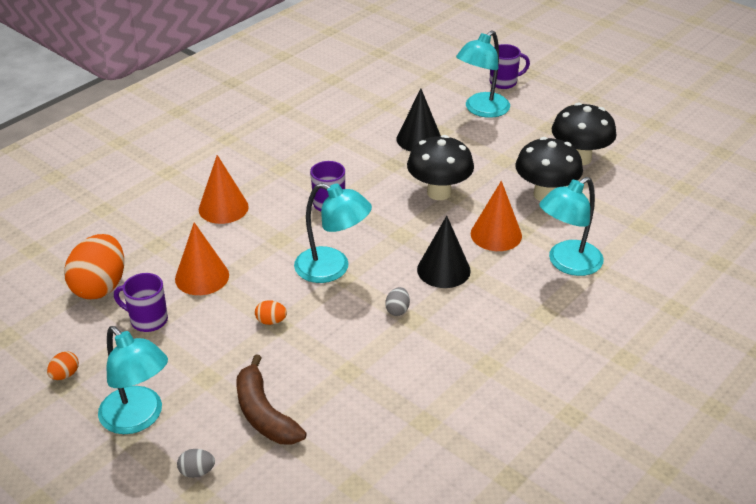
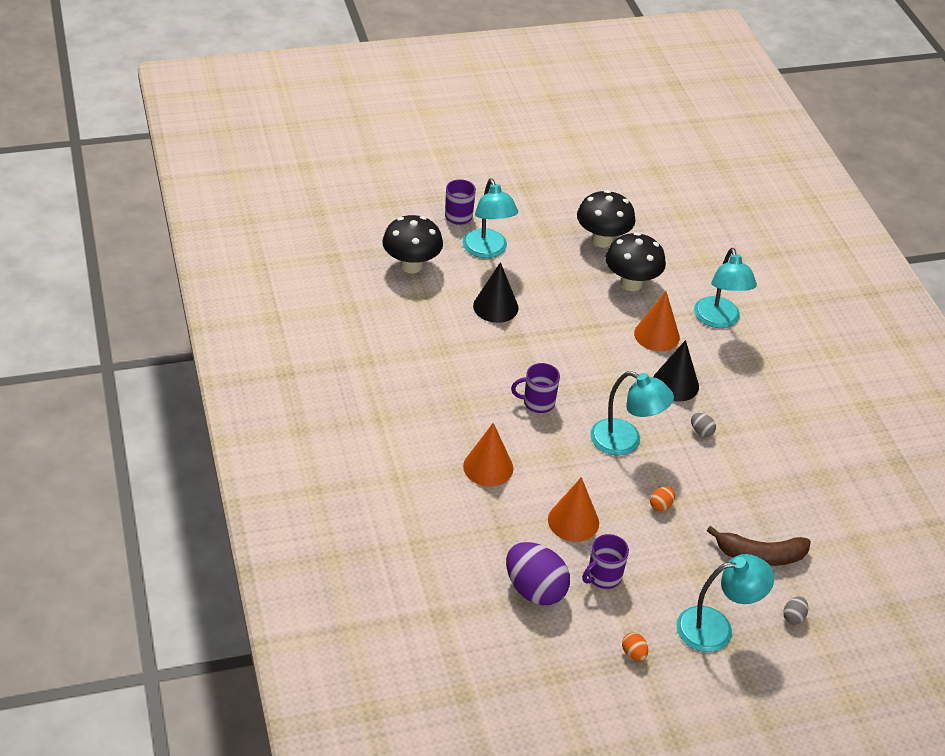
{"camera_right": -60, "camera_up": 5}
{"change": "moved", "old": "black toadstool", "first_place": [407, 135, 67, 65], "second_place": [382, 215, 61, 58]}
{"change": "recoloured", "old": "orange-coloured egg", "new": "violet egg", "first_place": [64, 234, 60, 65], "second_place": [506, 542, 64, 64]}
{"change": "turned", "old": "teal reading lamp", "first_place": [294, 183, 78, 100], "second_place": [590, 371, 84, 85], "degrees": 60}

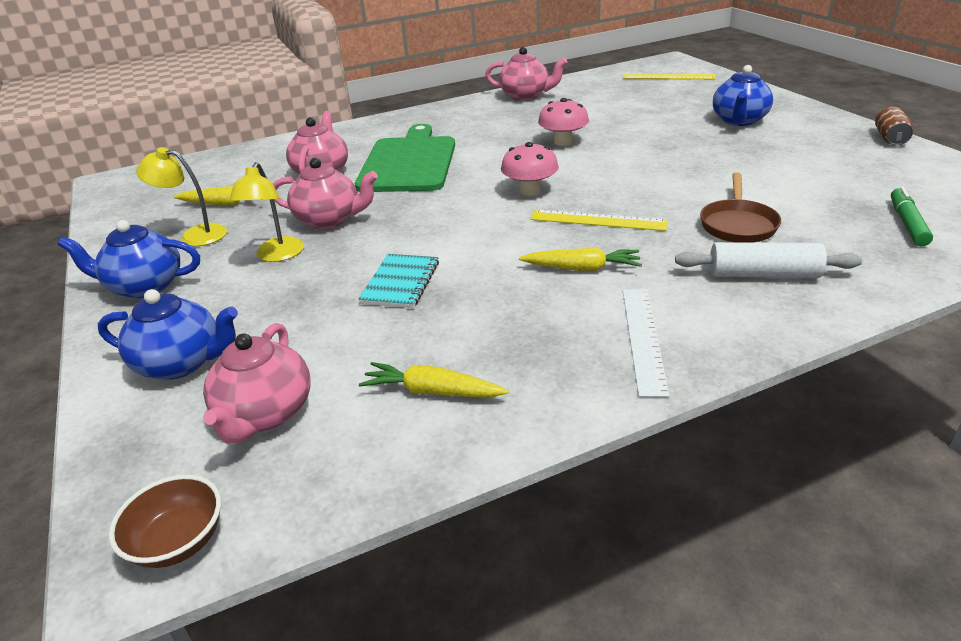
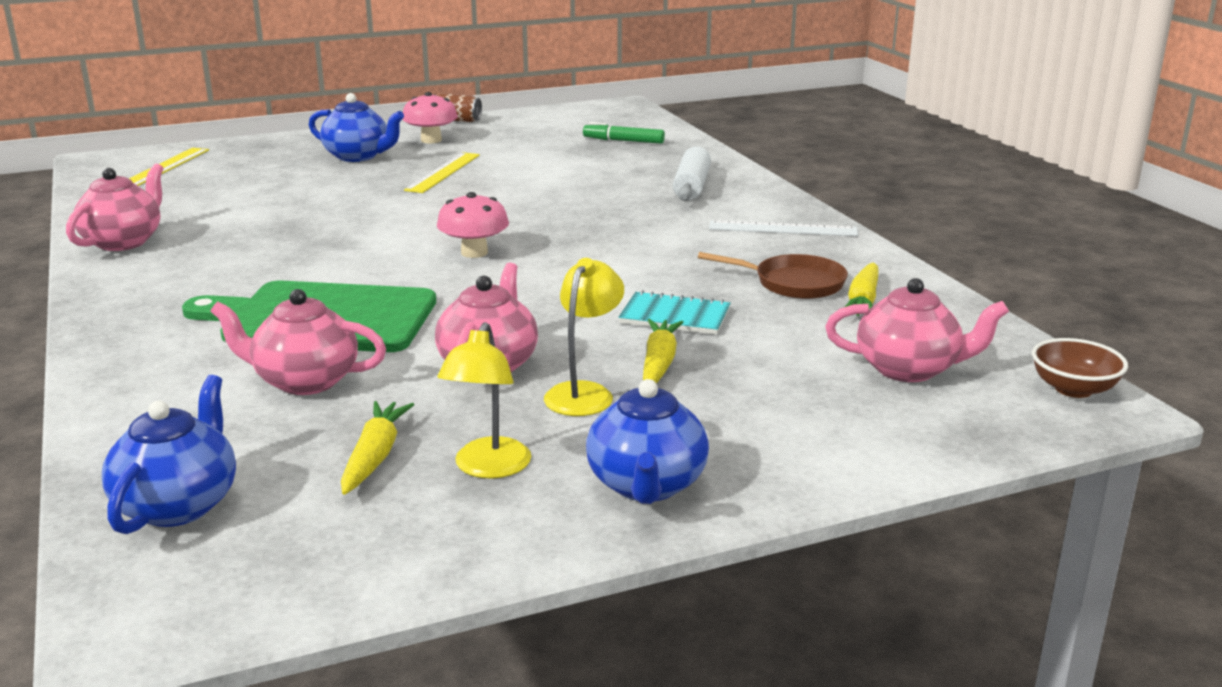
{"camera_right": -90, "camera_up": -10}
{"change": "moved", "old": "cobalt china teapot", "first_place": [98, 289, 140, 91], "second_place": [102, 375, 134, 159]}
{"change": "moved", "old": "rosy toadstool", "first_place": [538, 98, 51, 48], "second_place": [402, 92, 56, 51]}
{"change": "moved", "old": "golden measuring stick", "first_place": [531, 209, 137, 22], "second_place": [404, 152, 76, 41]}
{"change": "turned", "old": "golden reading lamp", "first_place": [229, 162, 75, 100], "second_place": [544, 258, 80, 158], "degrees": -75}
{"change": "moved", "old": "golden root vegetable", "first_place": [519, 247, 123, 24], "second_place": [643, 319, 40, 65]}
{"change": "moved", "old": "russet frying pan", "first_place": [700, 172, 81, 71], "second_place": [698, 252, 150, 47]}

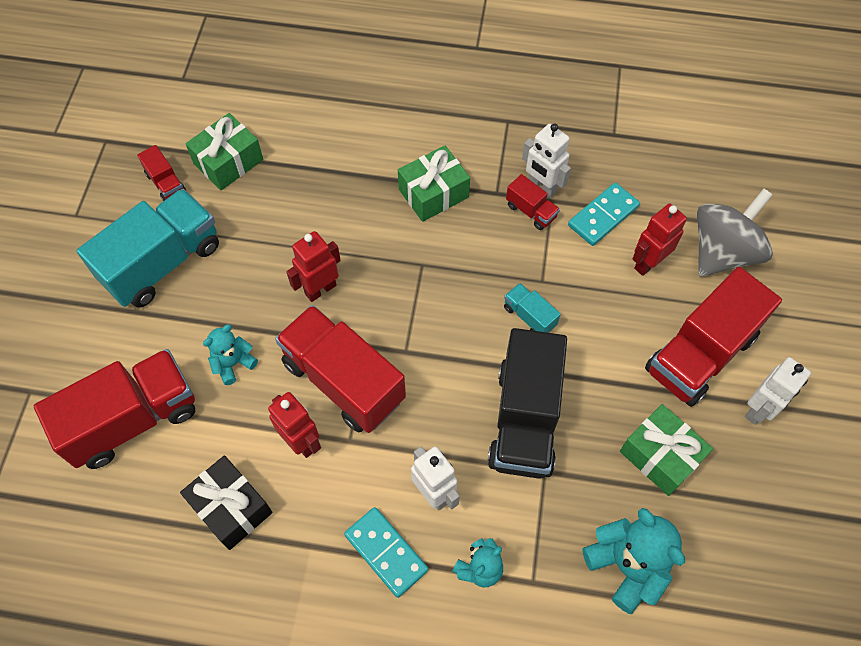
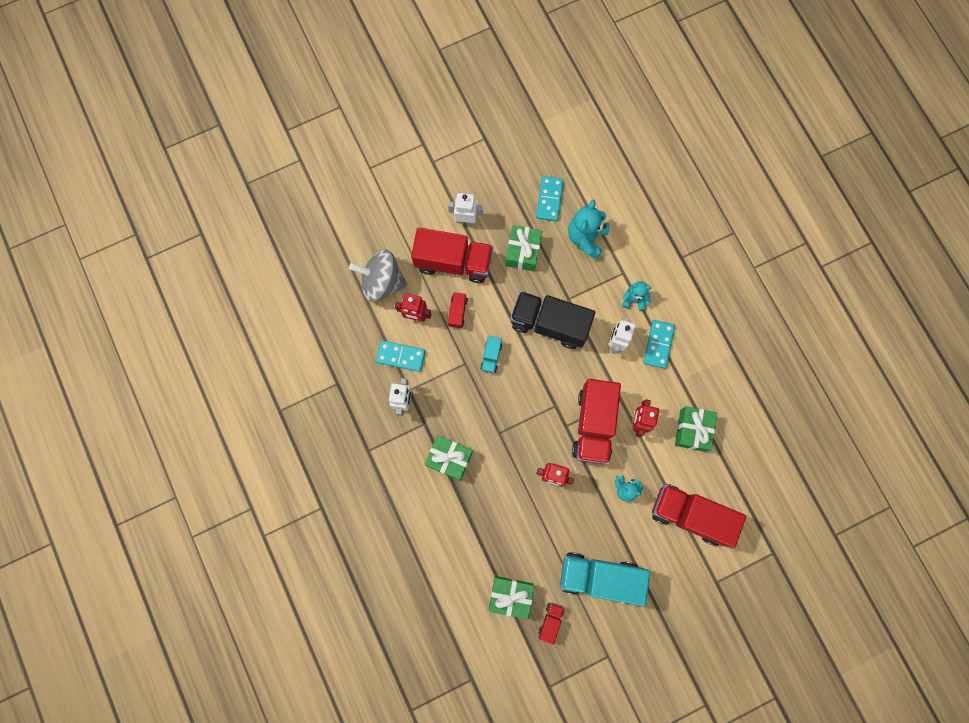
{"camera_right": -125, "camera_up": 15}
{"change": "moved", "old": "crimson toy truck", "first_place": [506, 174, 54, 56], "second_place": [448, 292, 20, 36]}
{"change": "turned", "old": "black toy truck", "first_place": [488, 328, 79, 151], "second_place": [510, 291, 85, 58], "degrees": -135}
{"change": "added", "new": "teal domino", "second_place": [536, 176, 28, 45]}
{"change": "recoloured", "old": "black gift", "new": "leaf-green gift", "first_place": [180, 455, 92, 95], "second_place": [675, 406, 42, 46]}

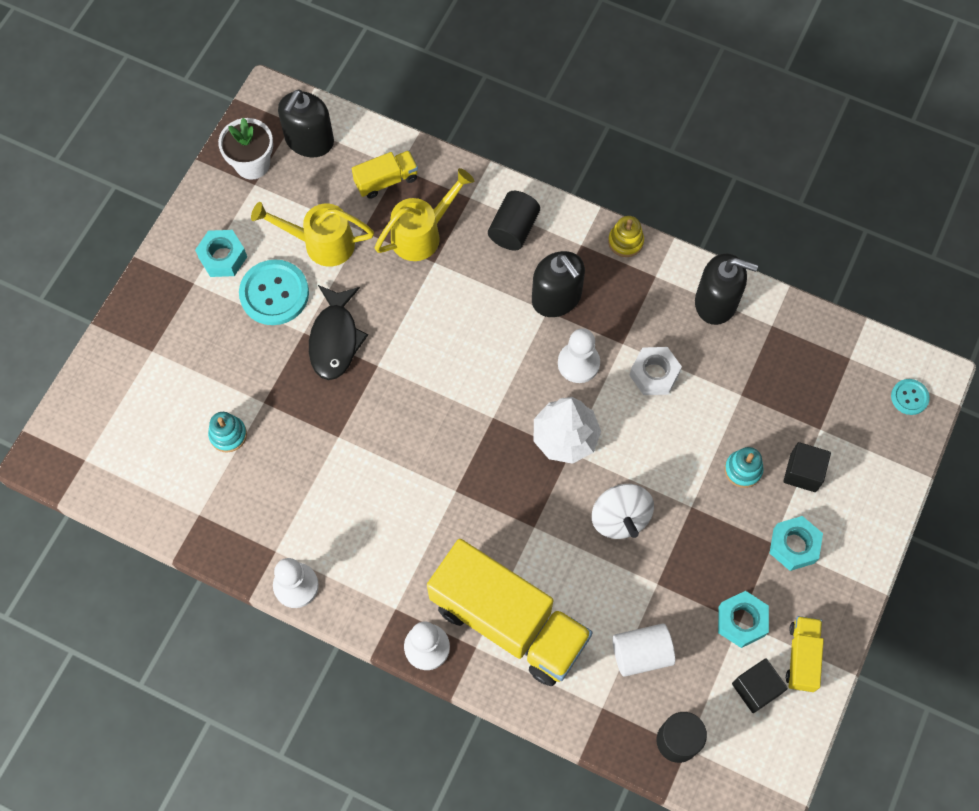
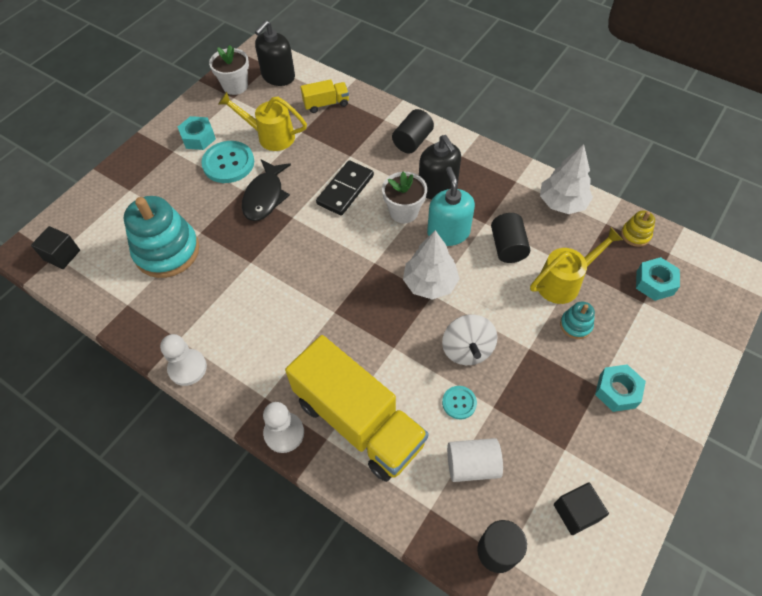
{"camera_right": 10, "camera_up": -10}
{"change": "moved", "old": "black cube", "first_place": [783, 442, 48, 50], "second_place": [31, 226, 49, 43]}
{"change": "resized", "old": "teal stacking toy", "first_place": [208, 412, 39, 41], "second_place": [124, 196, 75, 82], "factor": 2.21}
{"change": "added", "new": "black domino", "second_place": [316, 160, 58, 56]}
{"change": "added", "new": "snow-white flower pot", "second_place": [382, 172, 45, 51]}
{"change": "replaced", "old": "snow-white pawn", "new": "teal soap dispenser", "first_place": [558, 328, 42, 55], "second_place": [427, 167, 48, 79]}
{"change": "moved", "old": "teal button", "first_place": [891, 379, 39, 36], "second_place": [442, 386, 35, 33]}
{"change": "replaced", "old": "snow-white hexagon nut", "new": "black solid cylinder", "first_place": [629, 347, 53, 48], "second_place": [491, 213, 39, 50]}
{"change": "moved", "old": "golden sprinkling can", "first_place": [375, 168, 99, 93], "second_place": [530, 227, 93, 77]}
{"change": "replaced", "old": "black soap dispenser", "new": "snow-white tree", "first_place": [695, 253, 63, 72], "second_place": [540, 144, 53, 70]}
{"change": "moved", "old": "golden stacking toy", "first_place": [608, 216, 36, 41], "second_place": [621, 211, 34, 36]}
{"change": "moved", "old": "teal hexagon nut", "first_place": [718, 591, 51, 57], "second_place": [636, 257, 44, 44]}
{"change": "removed", "old": "golden toy truck", "first_place": [786, 616, 38, 76]}

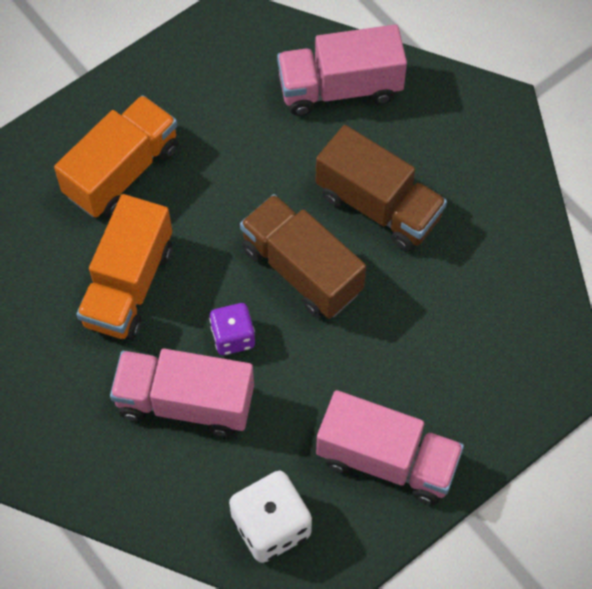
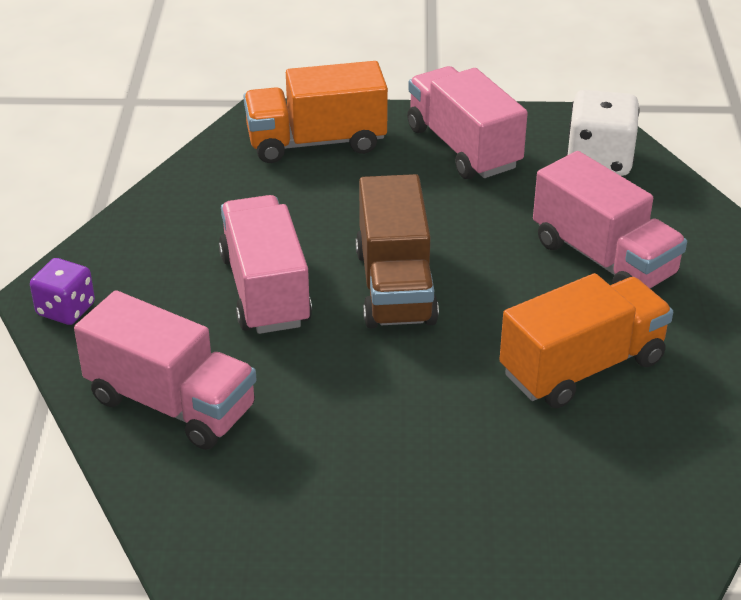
{"camera_right": -140, "camera_up": -25}
{"change": "moved", "old": "violet game die", "first_place": [210, 303, 45, 52], "second_place": [30, 258, 65, 67]}
{"change": "recoloured", "old": "russet toy truck", "new": "rosy toy truck", "first_place": [315, 125, 132, 127], "second_place": [219, 195, 93, 139]}
{"change": "moved", "old": "orange-coloured toy truck", "first_place": [54, 95, 124, 123], "second_place": [244, 61, 144, 102]}

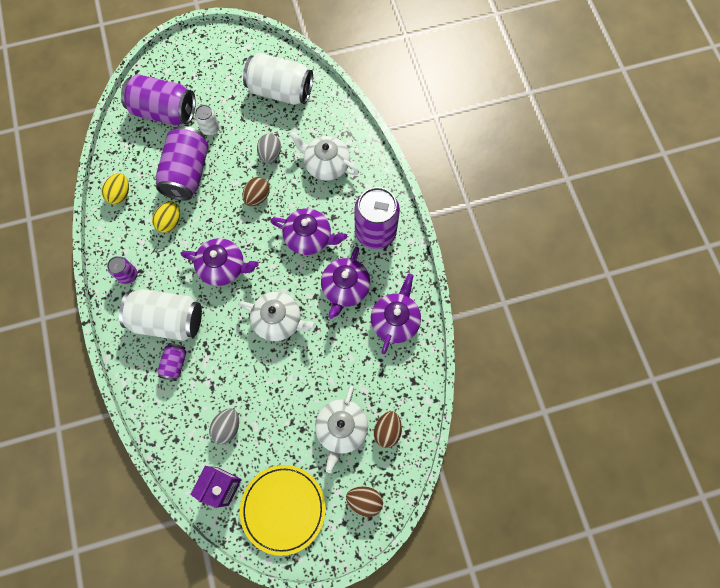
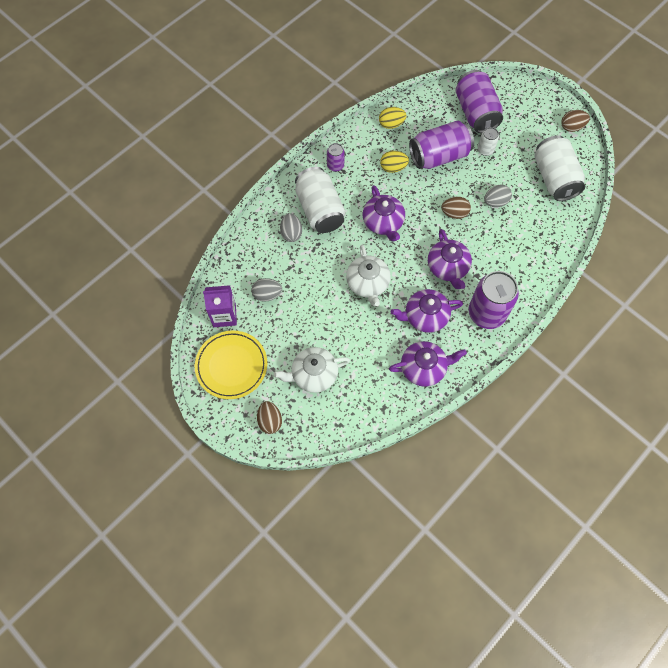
{"camera_right": 60, "camera_up": -5}
{"change": "replaced", "old": "violet tin", "new": "grey egg", "first_place": [158, 343, 28, 38], "second_place": [280, 213, 22, 29]}
{"change": "moved", "old": "russet egg", "first_place": [374, 411, 28, 37], "second_place": [561, 110, 29, 22]}
{"change": "removed", "old": "snow-white china teapot", "first_place": [289, 131, 70, 50]}

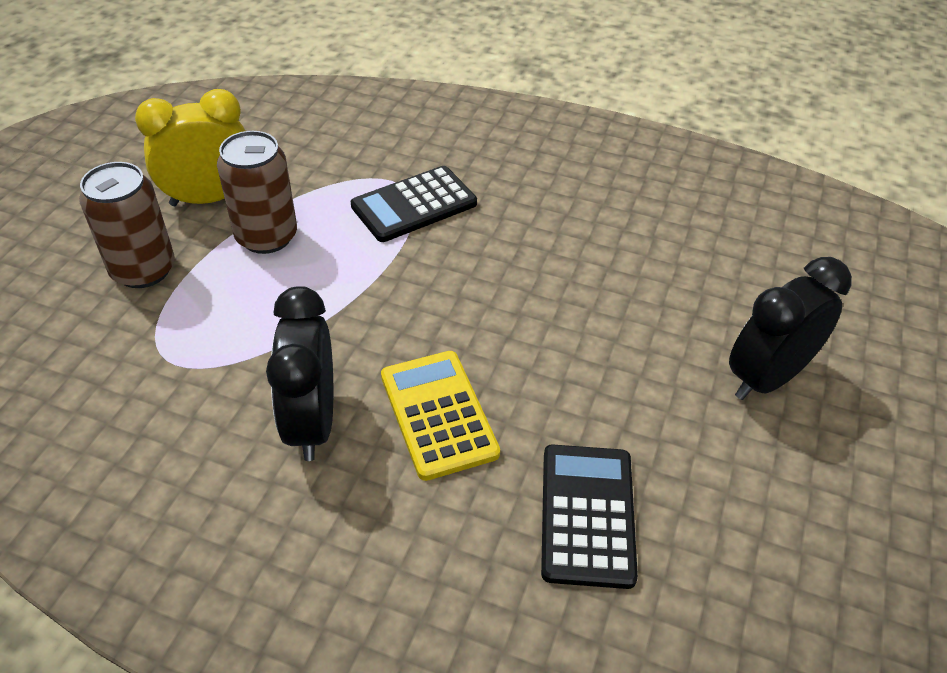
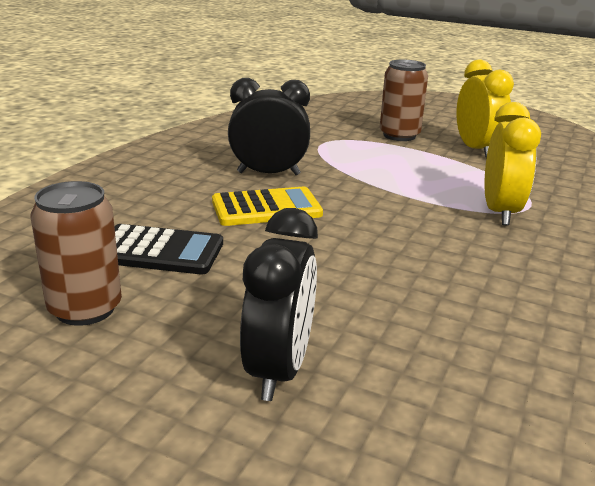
{"camera_right": 95, "camera_up": -20}
{"change": "moved", "old": "russet tin", "first_place": [217, 131, 80, 123], "second_place": [30, 181, 92, 145]}
{"change": "turned", "old": "black clock", "first_place": [729, 257, 123, 143], "second_place": [240, 208, 78, 193], "degrees": 45}
{"change": "replaced", "old": "black calculator", "new": "golden clock", "first_place": [351, 166, 126, 76], "second_place": [485, 102, 56, 123]}

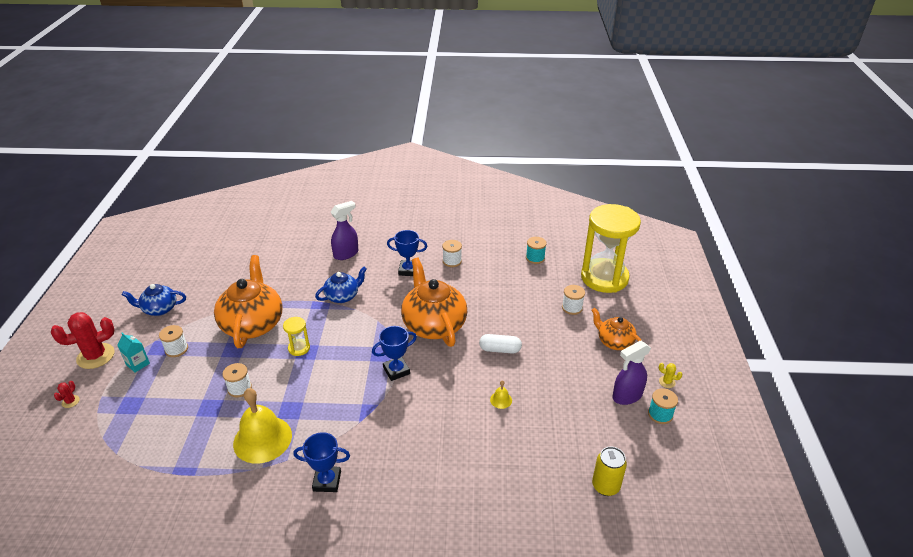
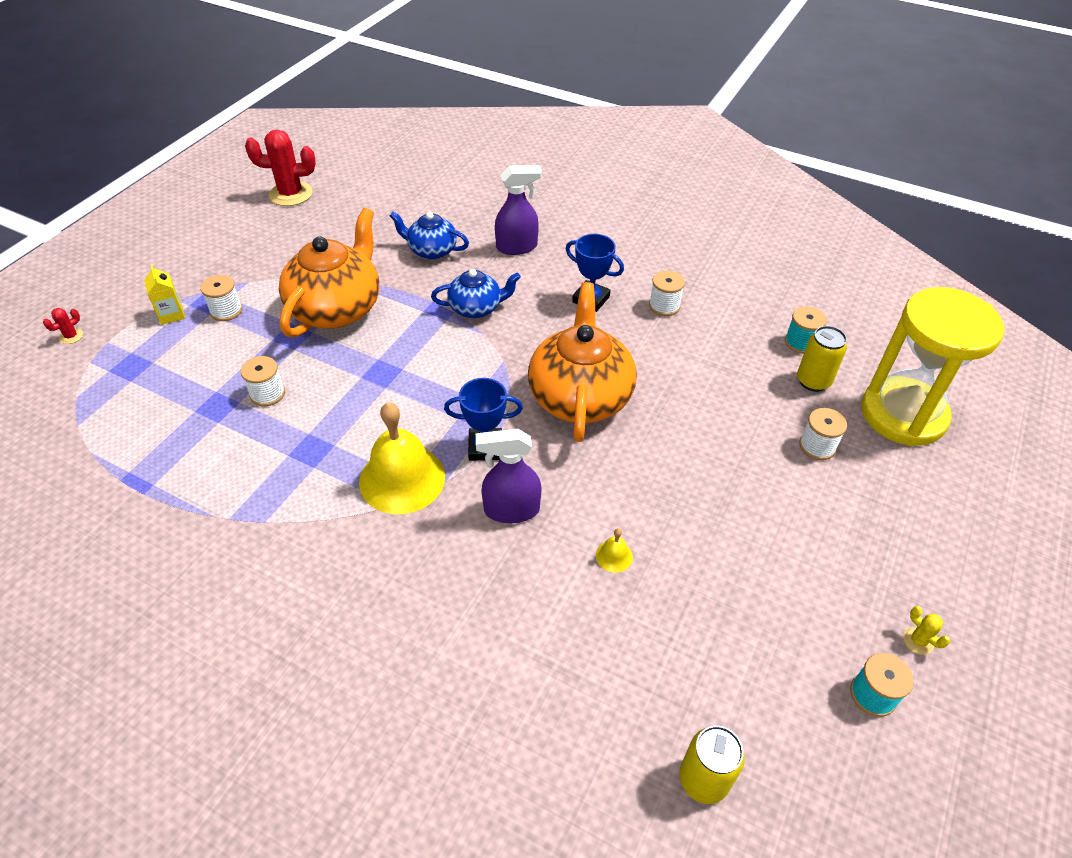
{"camera_right": 25, "camera_up": 10}
{"change": "recoloured", "old": "teal juice carton", "new": "golden juice carton", "first_place": [117, 333, 33, 40], "second_place": [144, 265, 41, 60]}
{"change": "moved", "old": "crimson saguaro cactus", "first_place": [51, 312, 63, 57], "second_place": [245, 129, 71, 77]}
{"change": "moved", "old": "golden school bell", "first_place": [233, 388, 59, 76], "second_place": [359, 402, 86, 112]}
{"change": "moved", "old": "cobalt china teapot", "first_place": [122, 284, 64, 32], "second_place": [390, 212, 79, 47]}
{"change": "moved", "old": "violet sprayer", "first_place": [612, 341, 39, 64], "second_place": [476, 429, 66, 94]}
{"change": "added", "new": "golden tin", "second_place": [797, 326, 50, 66]}
{"change": "removed", "old": "golden sandglass", "first_place": [283, 317, 27, 39]}
{"change": "removed", "old": "cobalt award cup", "first_place": [293, 432, 57, 60]}
{"change": "removed", "old": "snow-white pill", "first_place": [479, 334, 43, 20]}
{"change": "removed", "old": "orange-coloured china teapot", "first_place": [591, 308, 51, 42]}

